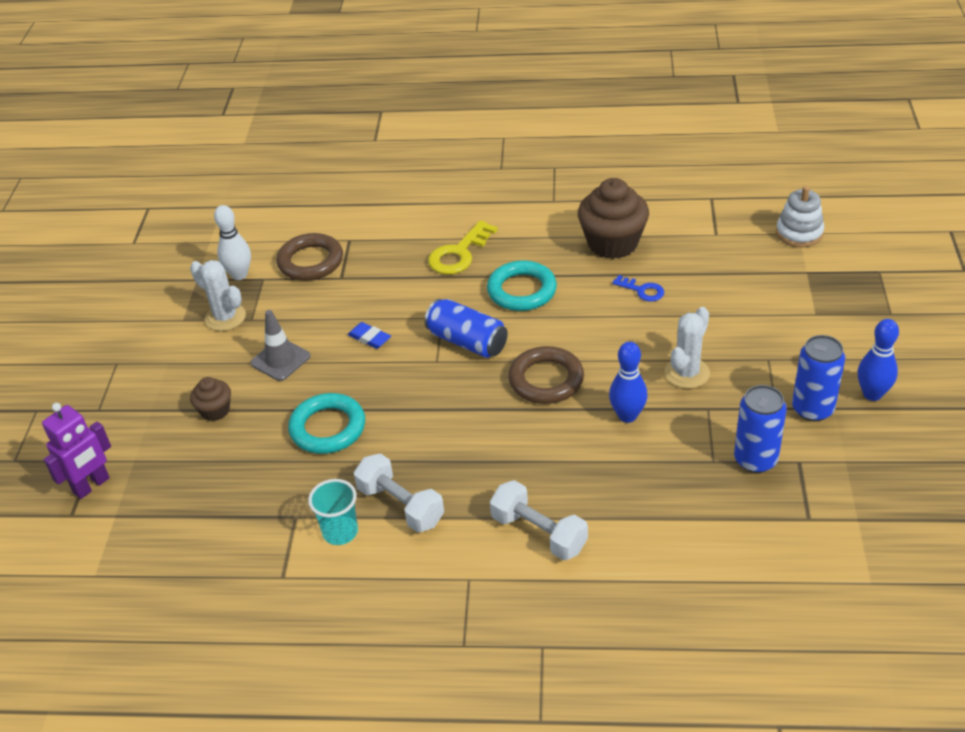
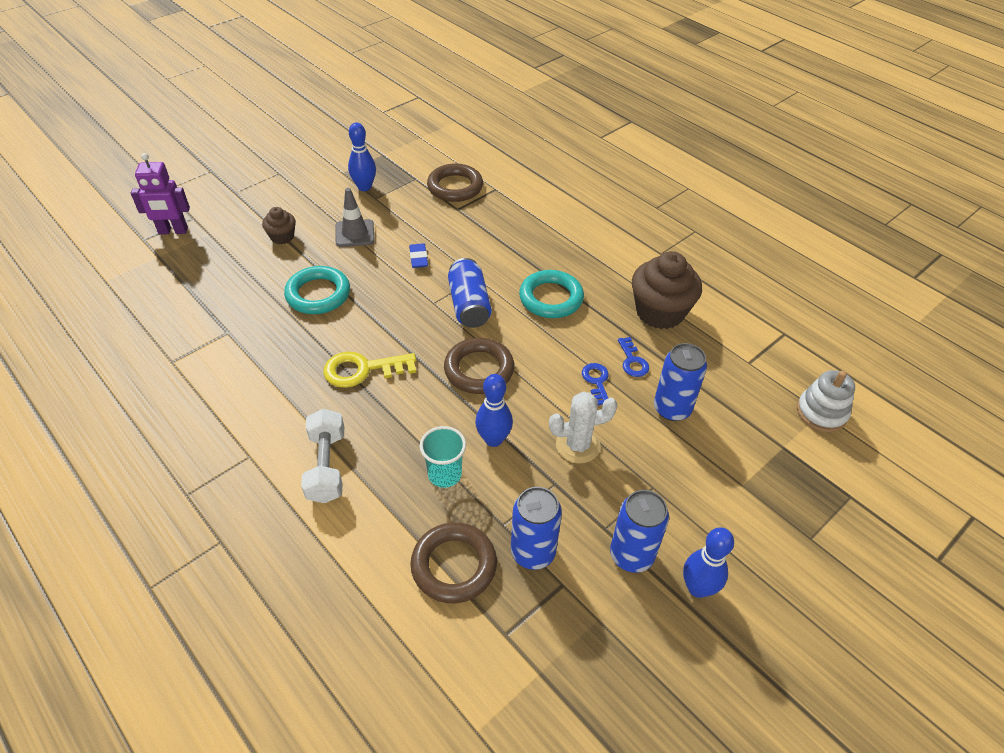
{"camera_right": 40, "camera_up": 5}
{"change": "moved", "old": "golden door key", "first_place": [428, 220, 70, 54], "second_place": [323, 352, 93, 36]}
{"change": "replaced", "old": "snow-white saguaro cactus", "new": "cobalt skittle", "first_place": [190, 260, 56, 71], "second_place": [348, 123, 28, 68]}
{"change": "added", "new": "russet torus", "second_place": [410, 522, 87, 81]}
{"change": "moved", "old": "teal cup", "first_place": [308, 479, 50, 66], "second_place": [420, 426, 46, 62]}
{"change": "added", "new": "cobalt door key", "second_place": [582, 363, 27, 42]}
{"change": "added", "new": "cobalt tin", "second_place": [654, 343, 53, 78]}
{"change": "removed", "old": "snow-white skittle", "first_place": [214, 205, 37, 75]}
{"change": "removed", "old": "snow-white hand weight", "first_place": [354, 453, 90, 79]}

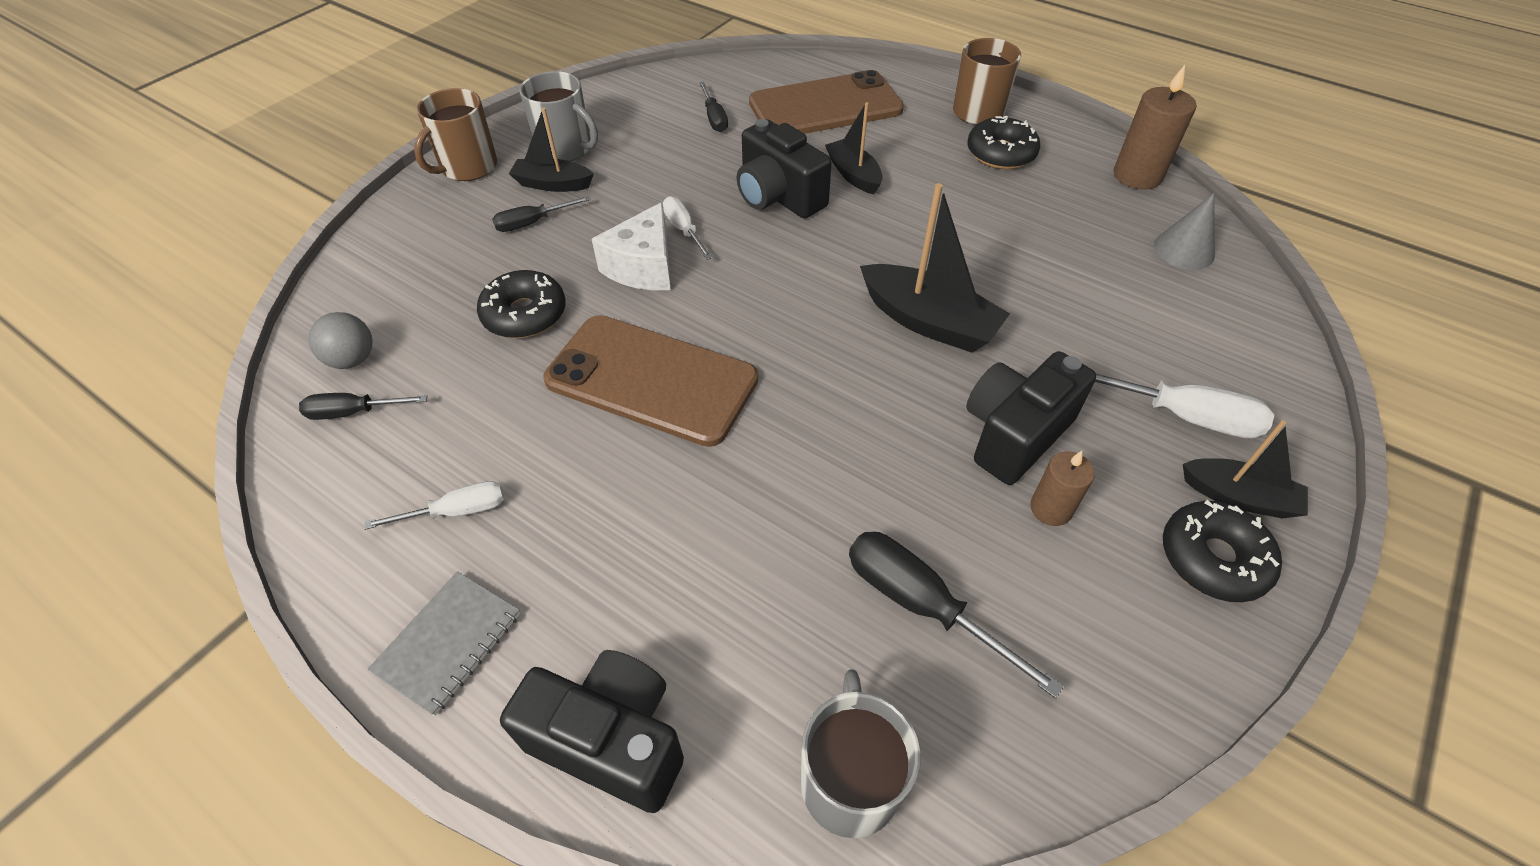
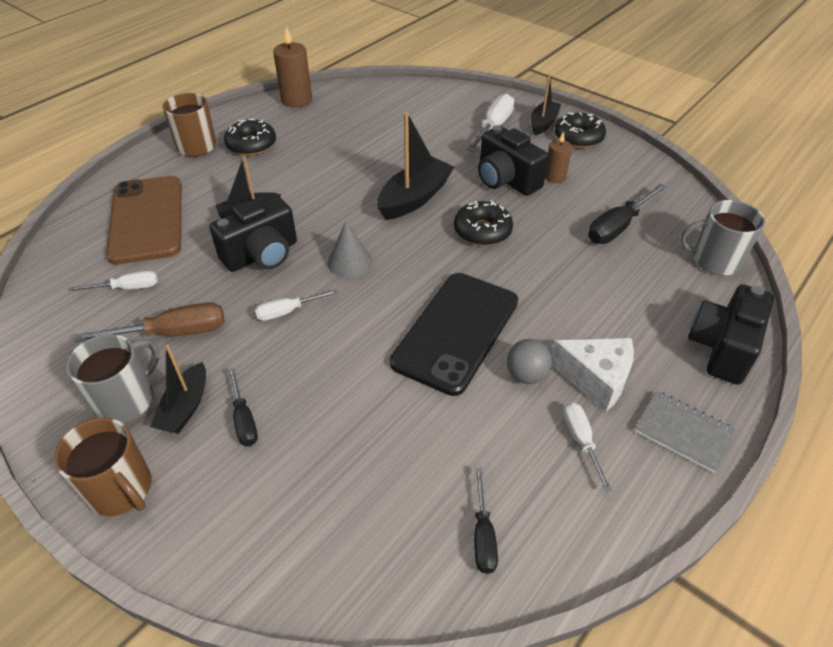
{"camera_right": -85, "camera_up": -5}
{"change": "recoloured", "old": "black screwdriver", "new": "snow-white screwdriver", "first_place": [699, 82, 29, 50], "second_place": [71, 271, 87, 20]}
{"change": "added", "new": "russet screwdriver", "second_place": [74, 302, 150, 40]}
{"change": "moved", "old": "grey cone", "first_place": [1154, 193, 61, 77], "second_place": [327, 222, 45, 56]}
{"change": "recoloured", "old": "russet mobile phone", "new": "black mobile phone", "first_place": [543, 315, 215, 132], "second_place": [390, 273, 128, 123]}
{"change": "moved", "old": "black doughnut", "first_place": [477, 270, 89, 68], "second_place": [454, 201, 59, 45]}
{"change": "moved", "old": "grey play ball", "first_place": [309, 312, 64, 57], "second_place": [507, 339, 45, 45]}
{"change": "moved", "old": "snow-white cheese", "first_place": [592, 202, 79, 88], "second_place": [551, 338, 83, 75]}

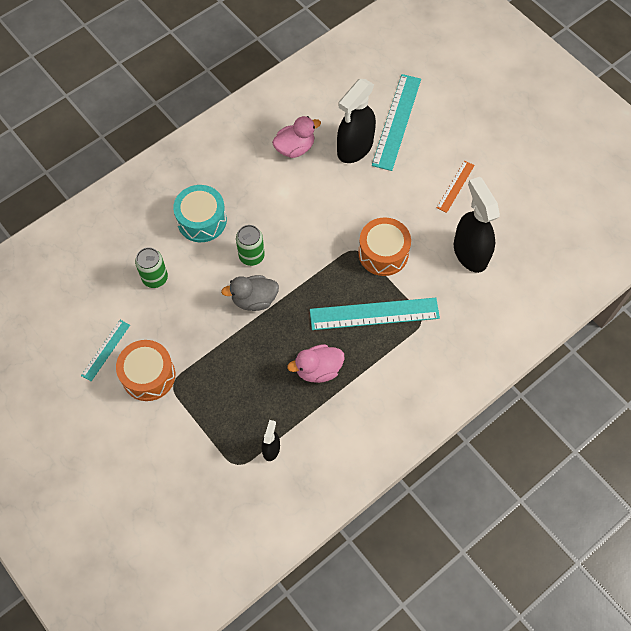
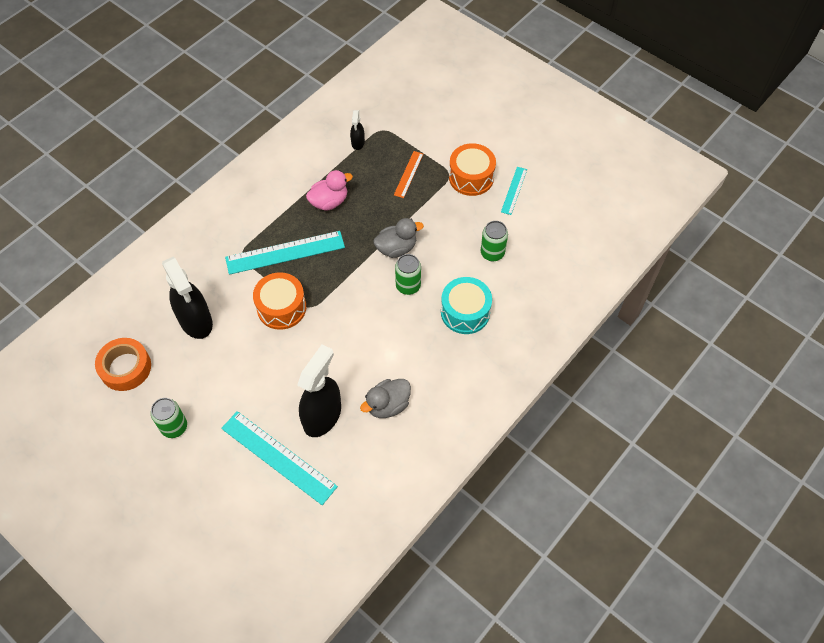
{"camera_right": 170, "camera_up": -5}
{"change": "added", "new": "orange-coloured sticky tape", "second_place": [95, 338, 56, 53]}
{"change": "added", "new": "leaf-green tin", "second_place": [151, 398, 36, 40]}
{"change": "turned", "old": "teal measuring stick", "first_place": [372, 74, 49, 97], "second_place": [221, 411, 117, 94], "degrees": -60}
{"change": "recoloured", "old": "rosy rubber duck", "new": "grey rubber duck", "first_place": [272, 116, 49, 42], "second_place": [360, 379, 51, 39]}
{"change": "moved", "old": "orange-coloured measuring stick", "first_place": [437, 161, 38, 52], "second_place": [394, 151, 29, 47]}

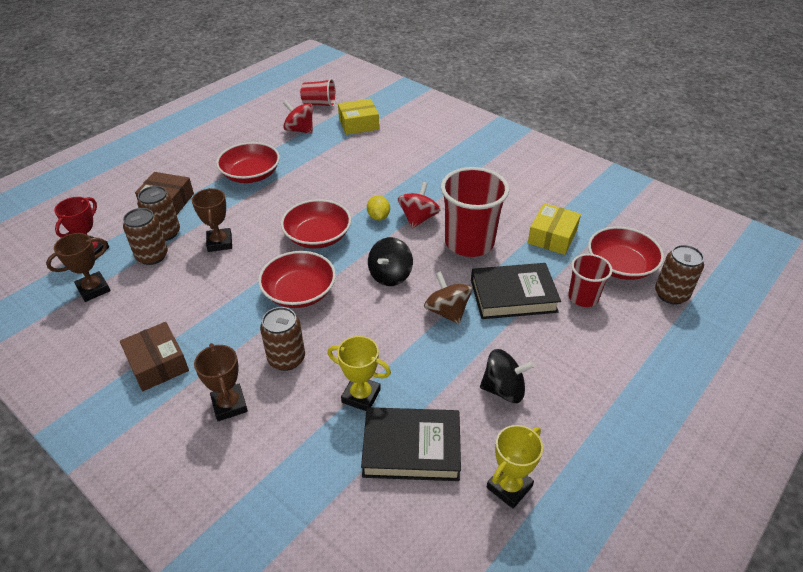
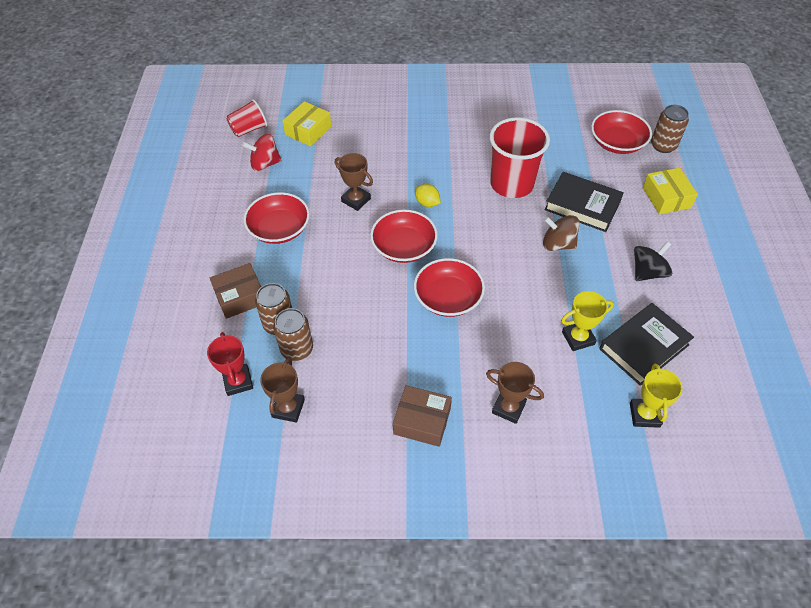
{"camera_right": -40, "camera_up": 10}
{"change": "moved", "old": "russet award cup", "first_place": [192, 188, 40, 64], "second_place": [335, 153, 38, 58]}
{"change": "turned", "old": "black hardcover", "first_place": [471, 263, 90, 56], "second_place": [545, 172, 79, 60], "degrees": 75}
{"change": "moved", "old": "golden award cup", "first_place": [487, 425, 56, 84], "second_place": [630, 364, 52, 64]}
{"change": "moved", "old": "golden box", "first_place": [528, 203, 53, 52], "second_place": [643, 168, 55, 46]}
{"change": "removed", "old": "russet tin", "first_place": [260, 307, 45, 64]}
{"change": "removed", "old": "black whirligig", "first_place": [368, 237, 45, 49]}
{"change": "removed", "old": "crimson whirligig", "first_place": [398, 182, 43, 47]}
{"change": "removed", "old": "crimson cup", "first_place": [568, 254, 45, 53]}

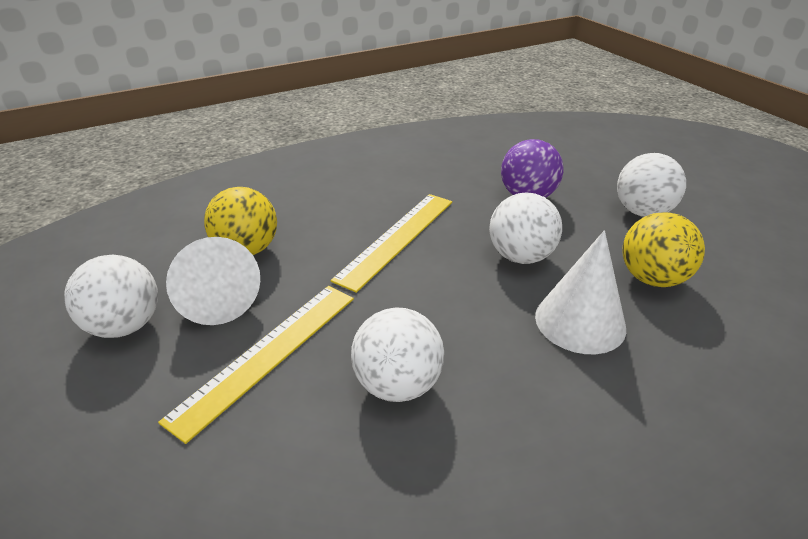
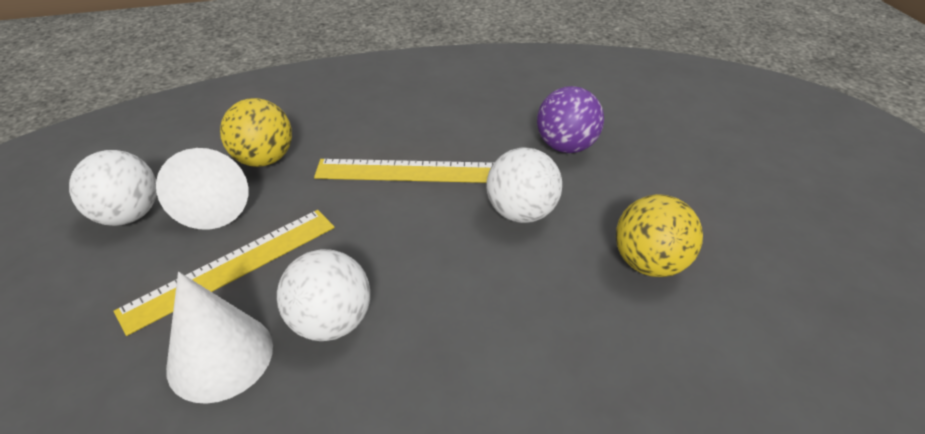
{"camera_right": 15, "camera_up": 5}
{"change": "moved", "old": "snow-white cone", "first_place": [535, 230, 91, 124], "second_place": [166, 272, 107, 132]}
{"change": "turned", "old": "golden measuring stick", "first_place": [330, 194, 122, 99], "second_place": [314, 159, 180, 24], "degrees": 45}
{"change": "removed", "old": "snow-white play ball", "first_place": [617, 153, 69, 64]}

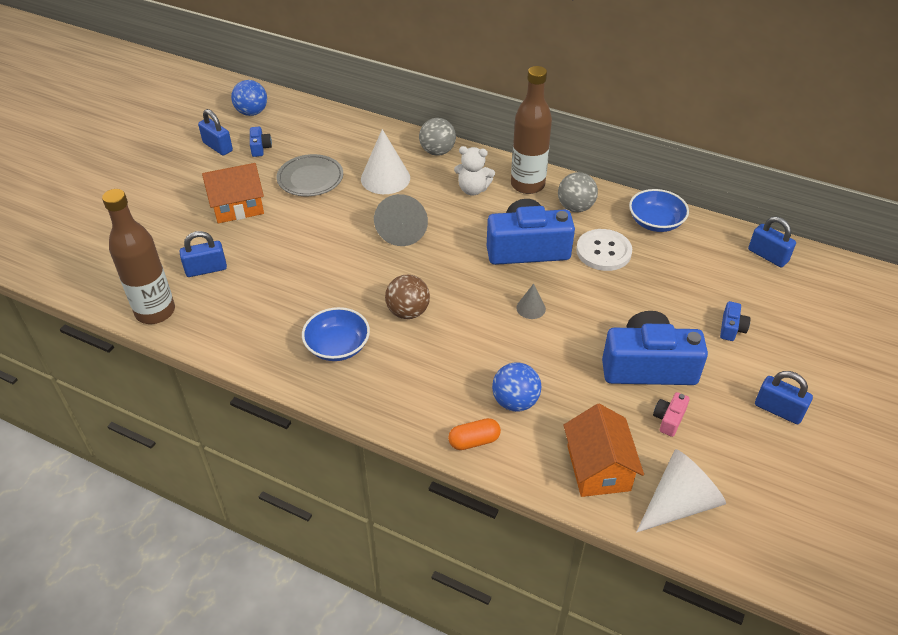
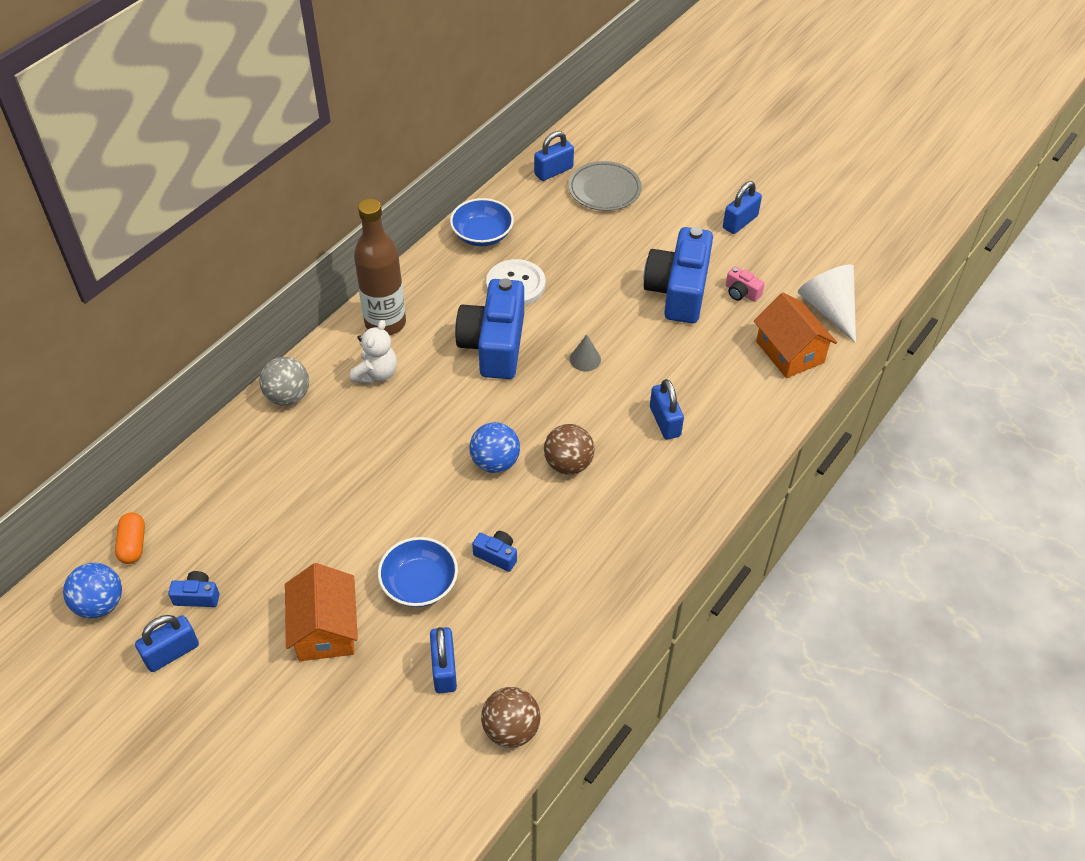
{"camera_right": -80, "camera_up": 5}
{"change": "moved", "old": "orange-coloured pill", "first_place": [448, 418, 53, 32], "second_place": [115, 512, 30, 52]}
{"change": "moved", "old": "cobalt deep dish", "first_place": [302, 307, 68, 54], "second_place": [378, 537, 80, 70]}
{"change": "moved", "old": "cobalt play ball", "first_place": [492, 362, 50, 50], "second_place": [469, 422, 51, 51]}
{"change": "moved", "old": "cobalt photo camera", "first_place": [720, 301, 31, 40], "second_place": [472, 531, 45, 41]}
{"change": "replaced", "old": "russet drink bottle", "new": "russet play ball", "first_place": [102, 189, 73, 135], "second_place": [481, 687, 59, 61]}
{"change": "moved", "old": "grey plate", "first_place": [277, 154, 66, 42], "second_place": [568, 161, 74, 50]}
{"change": "added", "new": "cobalt padlock", "second_place": [650, 379, 34, 61]}
{"change": "turned", "old": "orange-coloured house", "first_place": [563, 404, 81, 93], "second_place": [754, 292, 83, 86], "degrees": 60}
{"change": "removed", "old": "snow-white cone", "first_place": [361, 129, 49, 65]}
{"change": "removed", "old": "grey cone", "first_place": [374, 194, 54, 52]}
{"change": "removed", "old": "grey play ball", "first_place": [558, 172, 40, 40]}

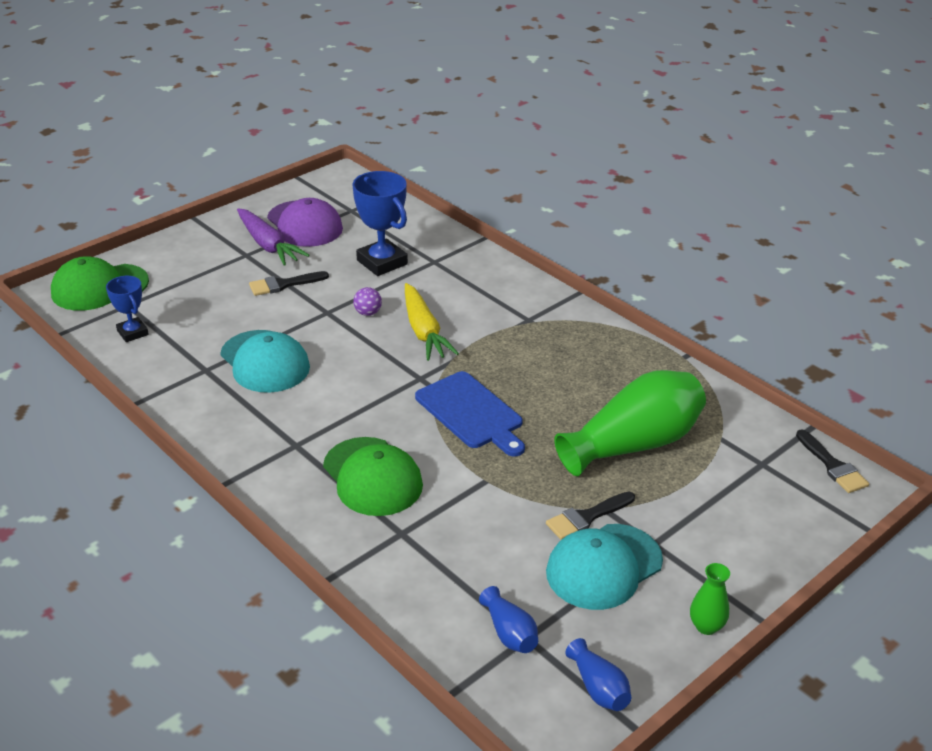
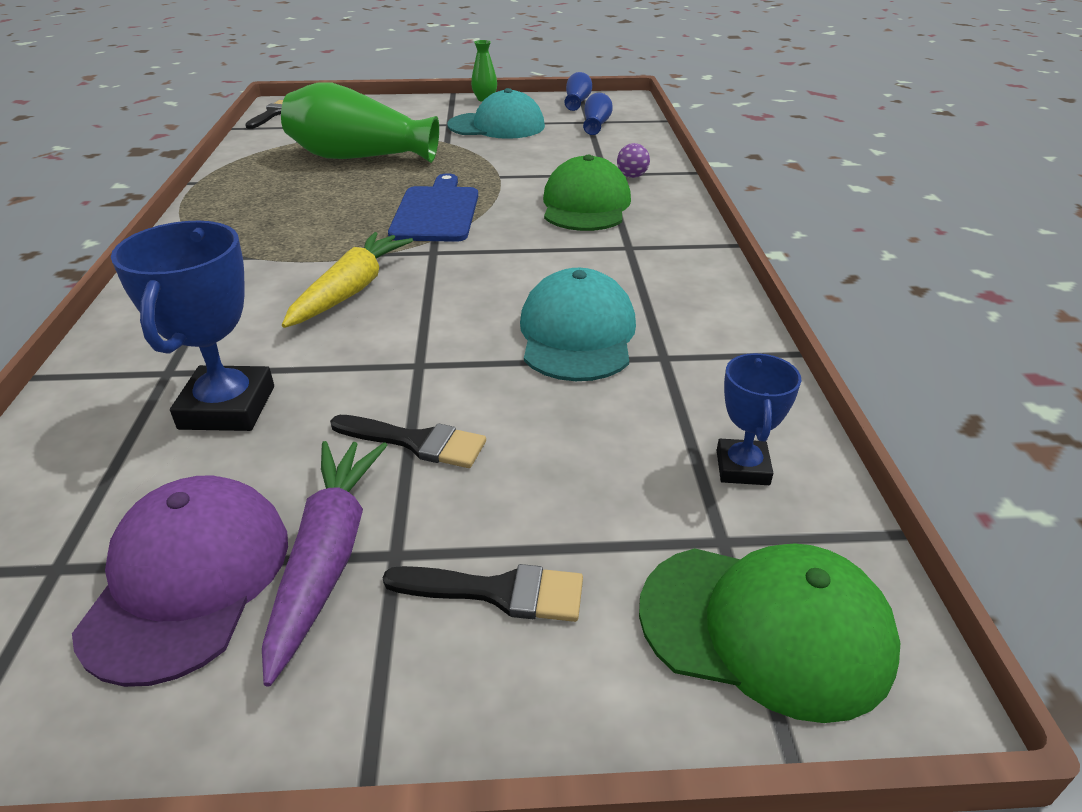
{"camera_right": -140, "camera_up": 0}
{"change": "moved", "old": "black paintbrush", "first_place": [546, 492, 89, 48], "second_place": [383, 564, 200, 58]}
{"change": "moved", "old": "violet play ball", "first_place": [353, 287, 29, 29], "second_place": [617, 143, 33, 35]}

